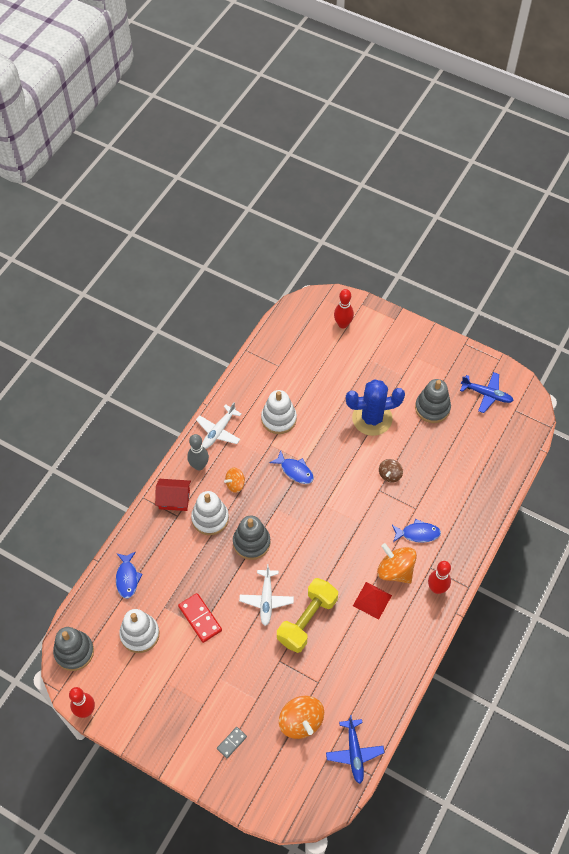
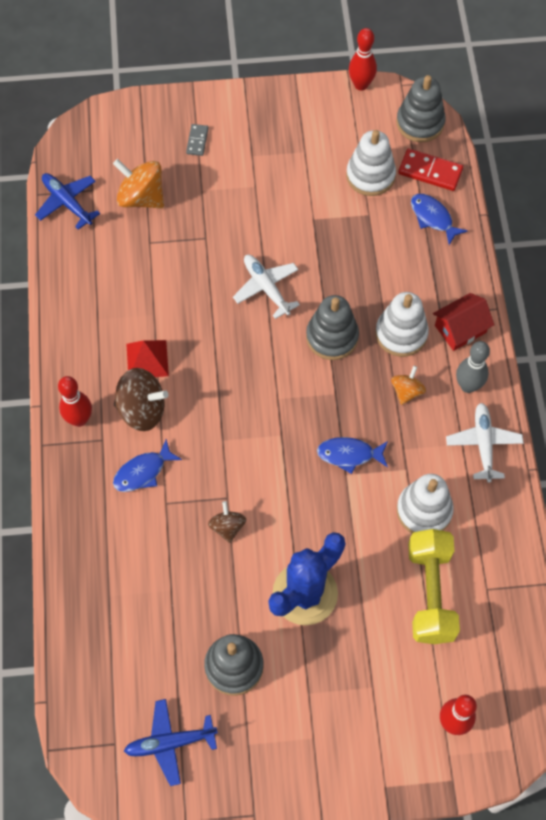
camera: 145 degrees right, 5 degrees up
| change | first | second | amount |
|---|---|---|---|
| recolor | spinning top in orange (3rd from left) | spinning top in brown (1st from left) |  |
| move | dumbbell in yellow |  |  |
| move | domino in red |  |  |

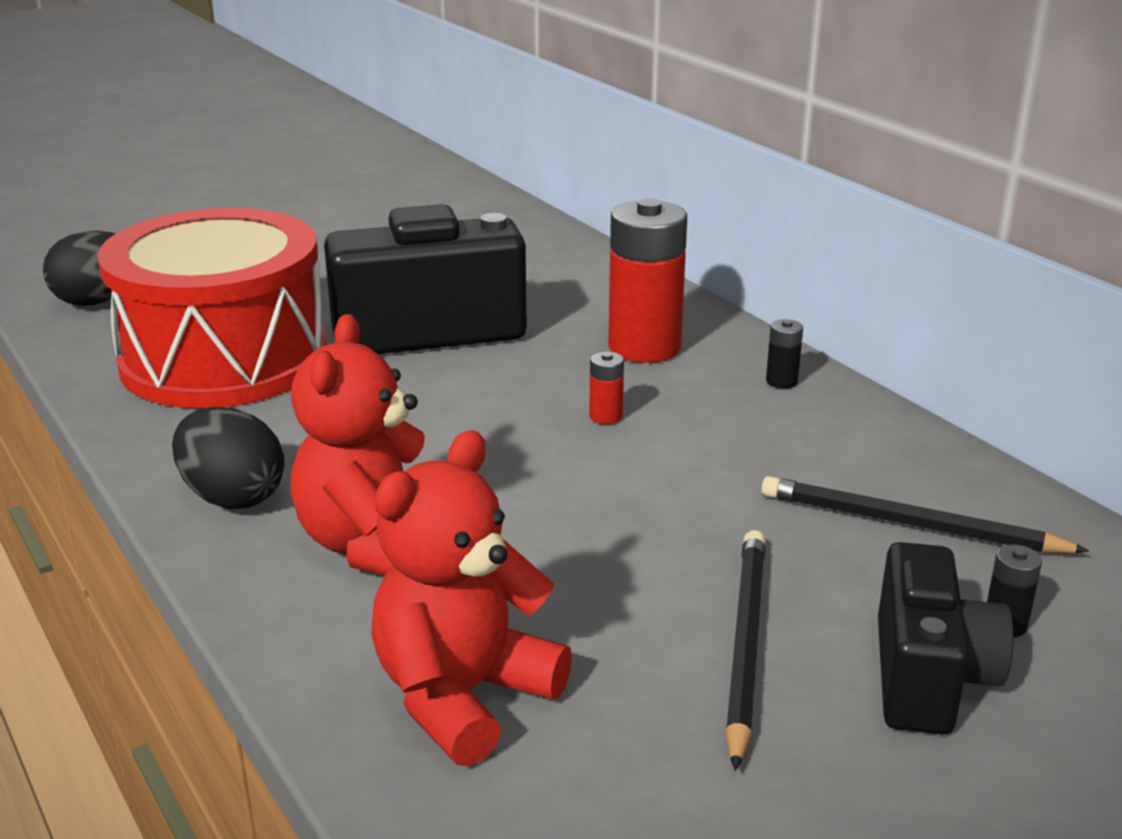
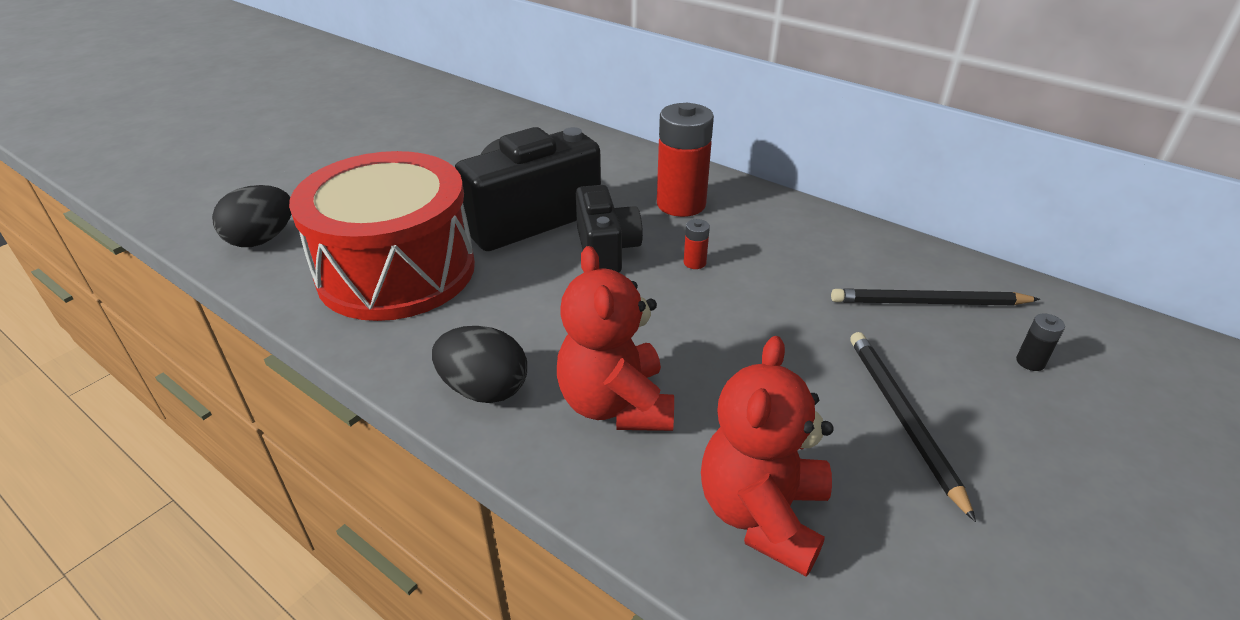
camera: 20 degrees left, 10 degrees up
| change | first | second | amount |
|---|---|---|---|
| delete | battery in black (1st from left) |  |  |
| move | camera in black (2nd from left) |  |  |

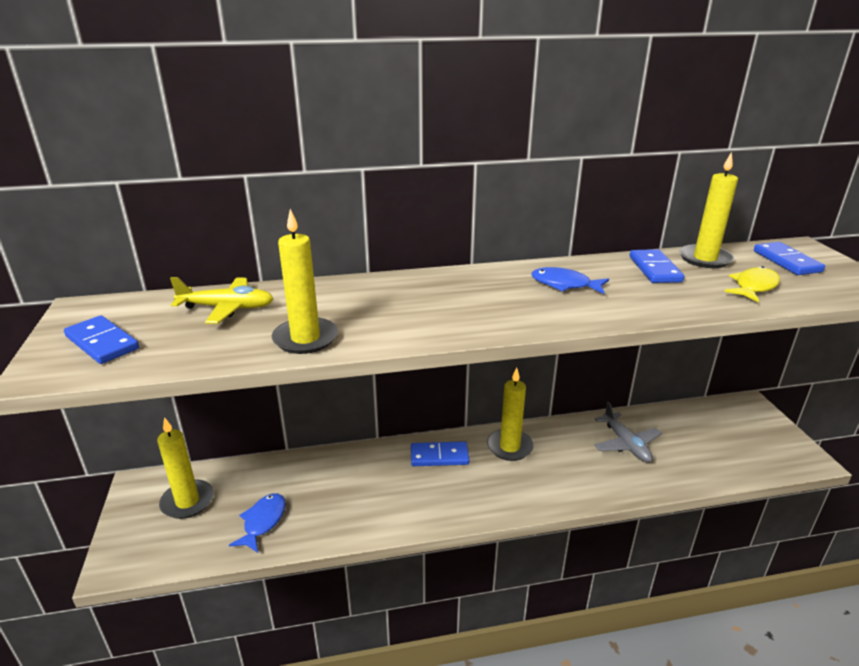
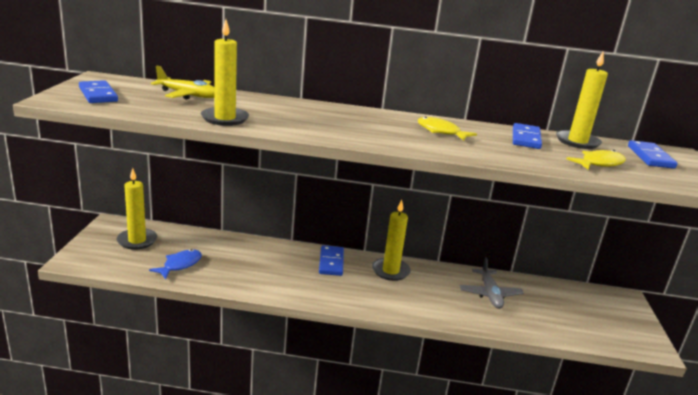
camera: 15 degrees right, 5 degrees down
| change | first | second | amount |
|---|---|---|---|
| recolor | fish in blue (2nd from left) | fish in yellow (1st from left) |  |
| rotate | domino in blue (2nd from left) |  | 75 degrees clockwise |

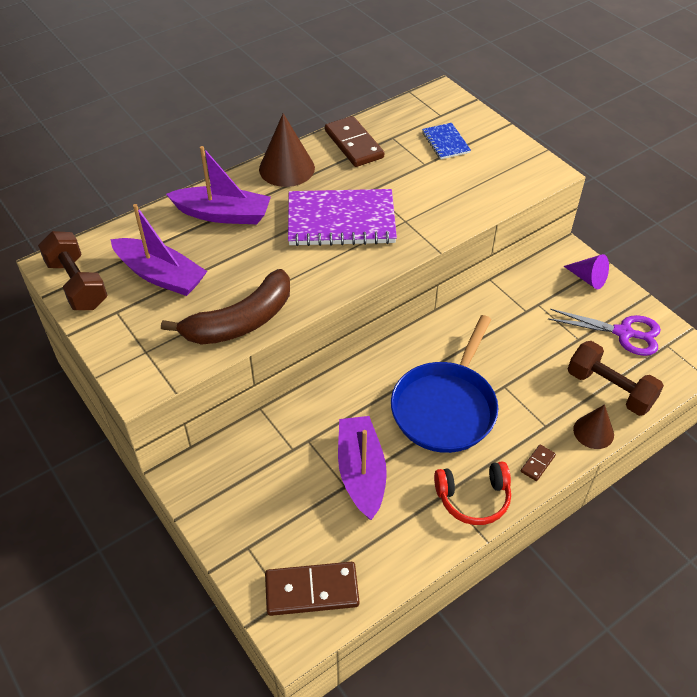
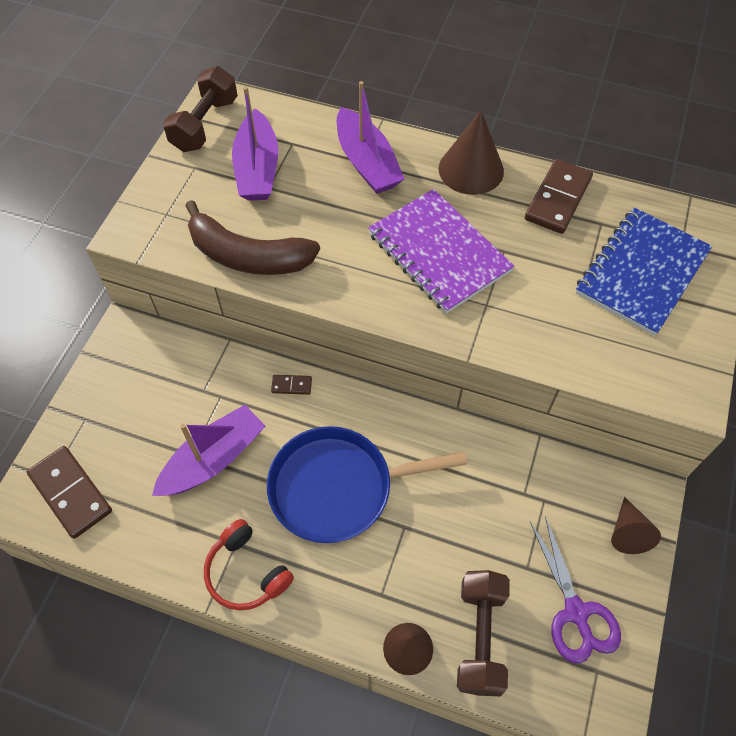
camera: 55 degrees right, 10 degrees up
| change | first | second | amount |
|---|---|---|---|
| resize | notebook in blue |  | x2.03 |
| recolor | cone in purple | cone in brown (3rd from left) |  |
| move | domino in brown (3rd from left in the first image) | domino in brown (2nd from left) |  |

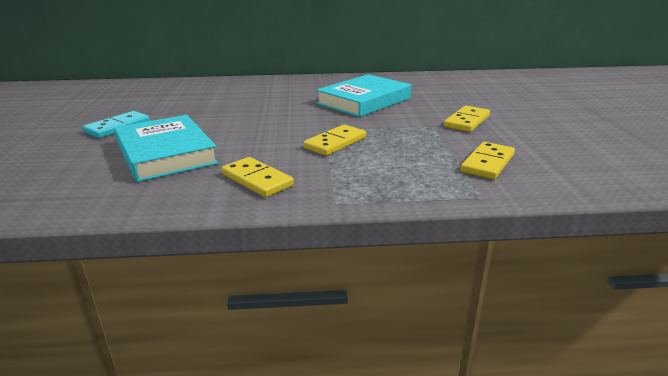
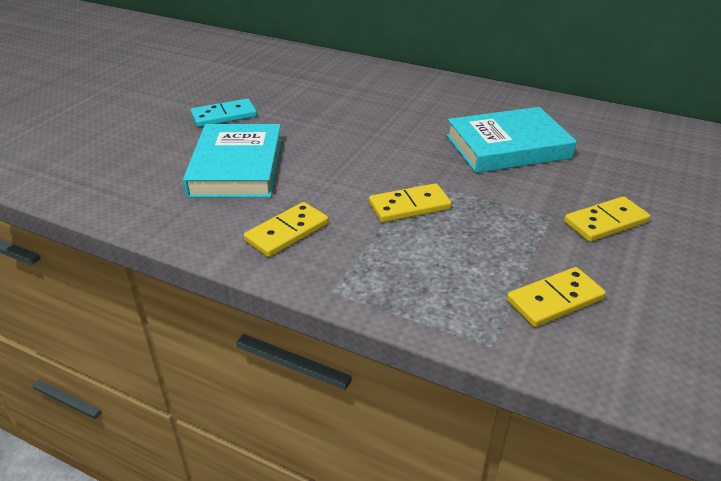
camera: 30 degrees right, 10 degrees up
| change | first | second | amount |
|---|---|---|---|
| rotate | domino in yellow (1st from left) |  | 60 degrees clockwise |

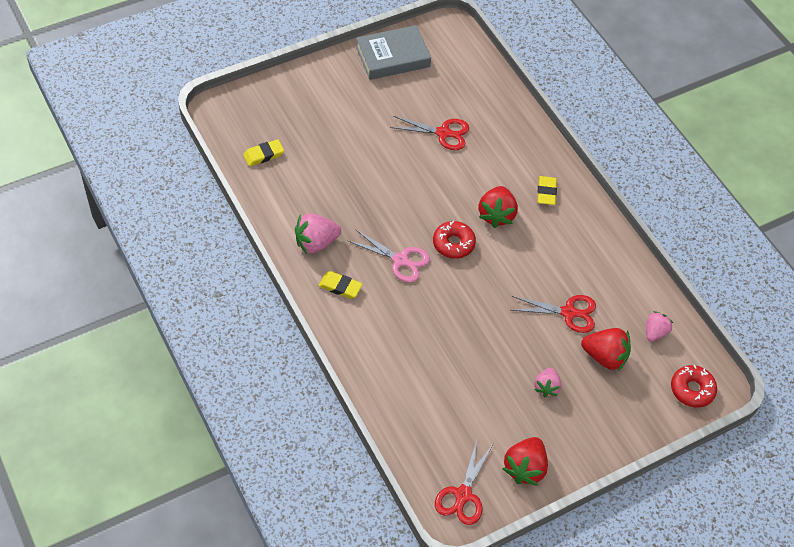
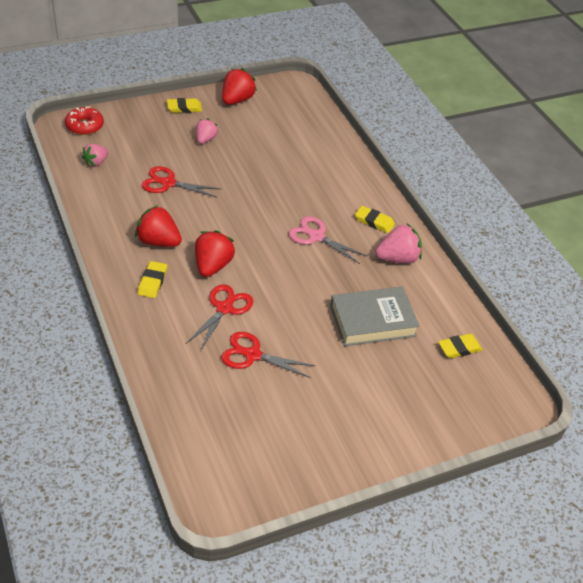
camera: 175 degrees left, 10 degrees down
| change | first | second | amount |
|---|---|---|---|
| move | book in grey |  |  |
| delete | donut in red (1st from left) |  |  |
| move | strawberry in red (3rd from left in the first image) | strawberry in red (1st from left) |  |
| move | scissors in red (2nd from left) |  |  |
| insert |  | eraser in yellow (2nd from left) |  |

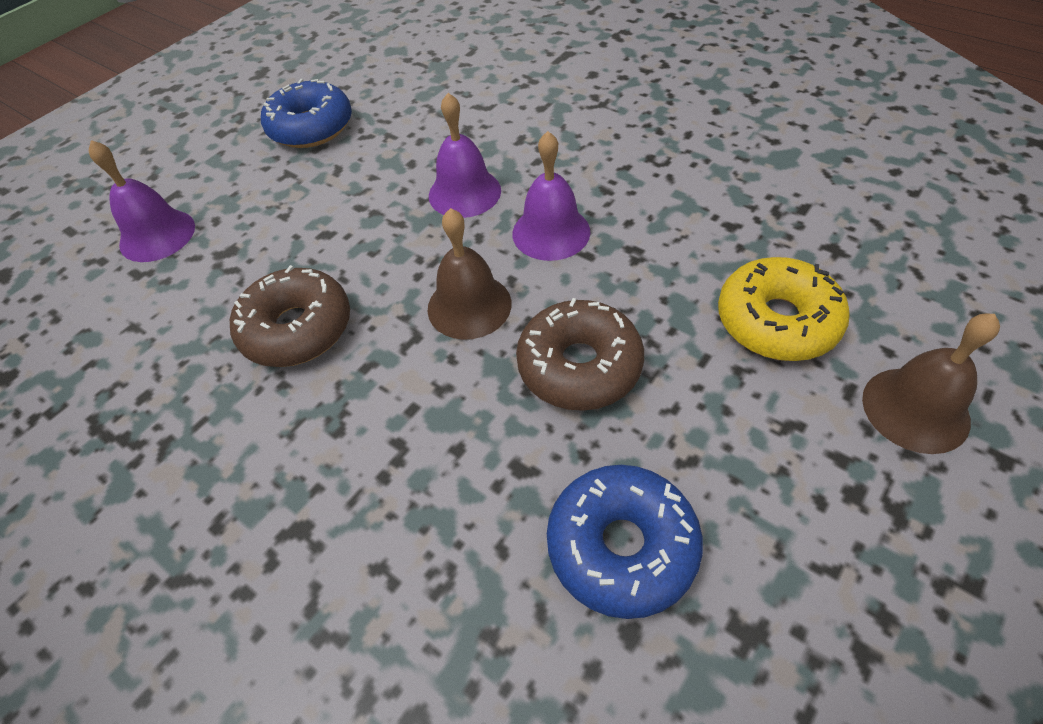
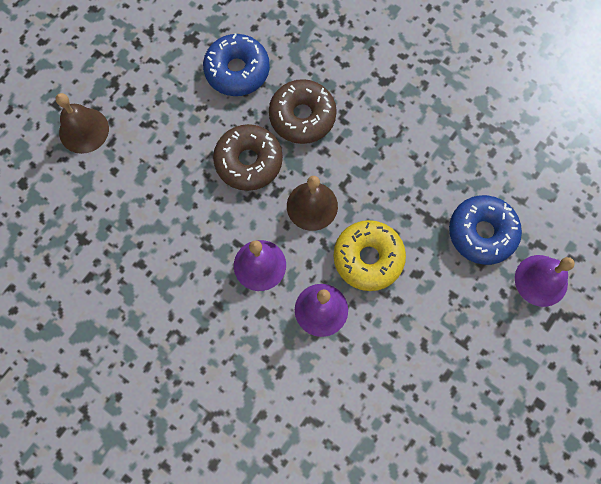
camera: 175 degrees right, 20 degrees up
| change | first | second | amount |
|---|---|---|---|
| move | donut in blue (1st from left in the first image) | donut in blue (2nd from left) |  |
| move | donut in yellow |  |  |
| move | donut in brown (1st from left in the first image) | donut in brown (2nd from left) |  |

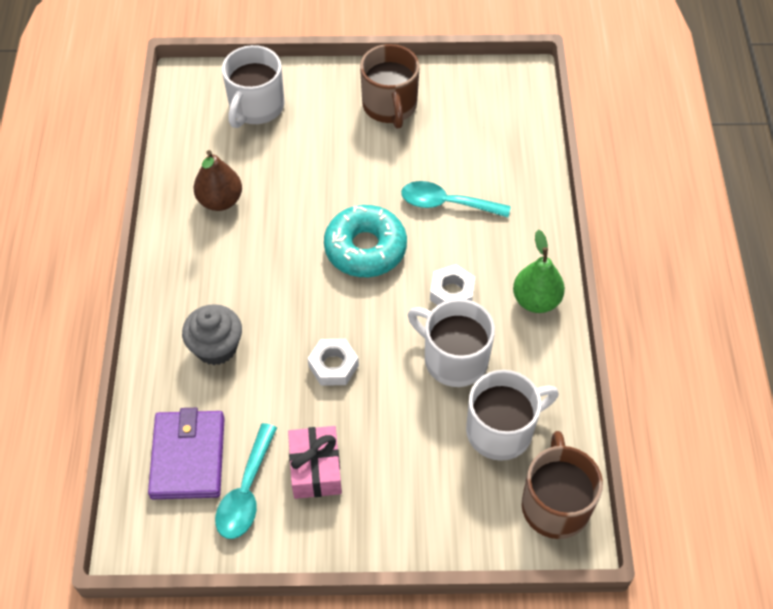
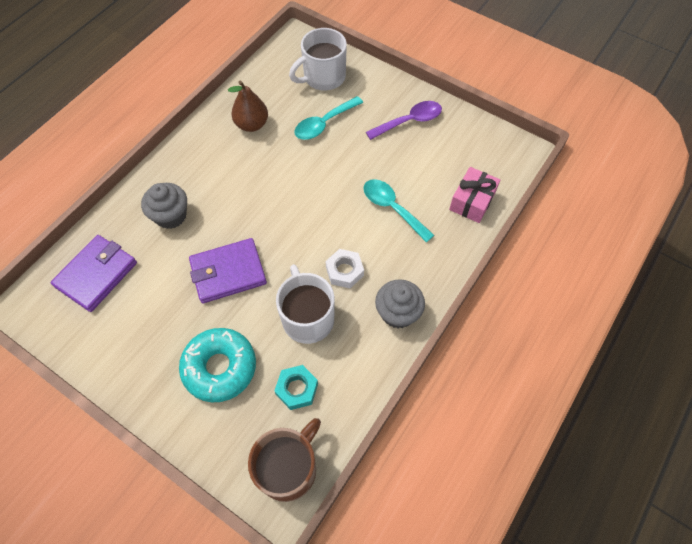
camera: 35 degrees right, 5 degrees up
| change | first | second | amount |
|---|---|---|---|
| replace | mug in brown (1st from left) | spoon in purple |  |
| move | donut in turquoise |  |  |
| replace | pear in green | cupcake in grey (2nd from left) |  |
| replace | nut in white (1st from left) | wallet in purple (2nd from left) |  |
| replace | mug in white (3rd from left) | nut in turquoise |  |
| move | spoon in turquoise (1st from left) |  |  |
| move | gift in pink |  |  |

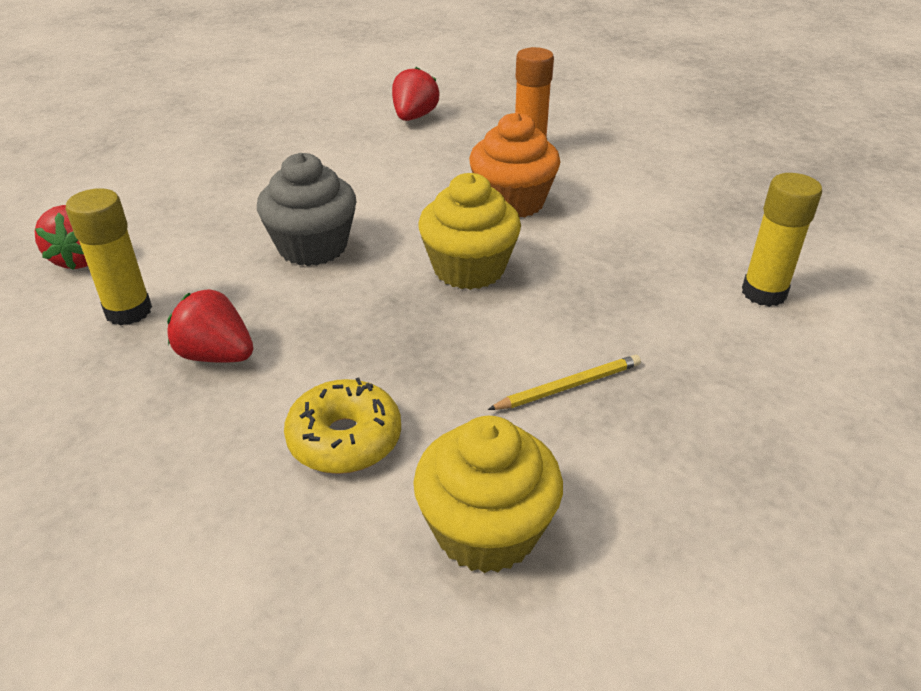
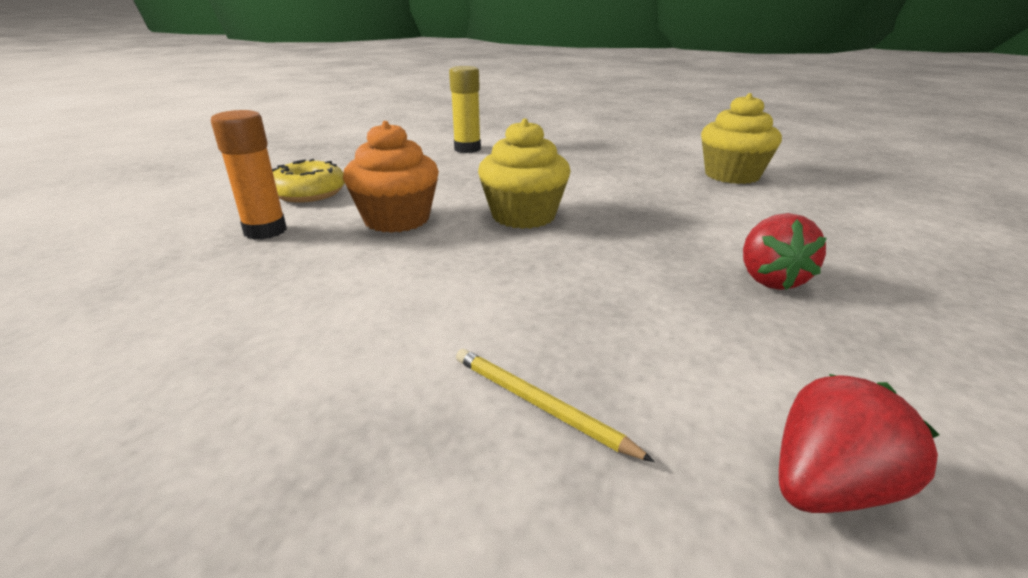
camera: 115 degrees left, 10 degrees down
| change | first | second | amount |
|---|---|---|---|
| delete | strawberry in red (3rd from left) |  |  |
| delete | cupcake in grey |  |  |
| delete | glue stick in yellow (1st from left) |  |  |
| move | pencil in yellow |  |  |
| move | donut in yellow |  |  |

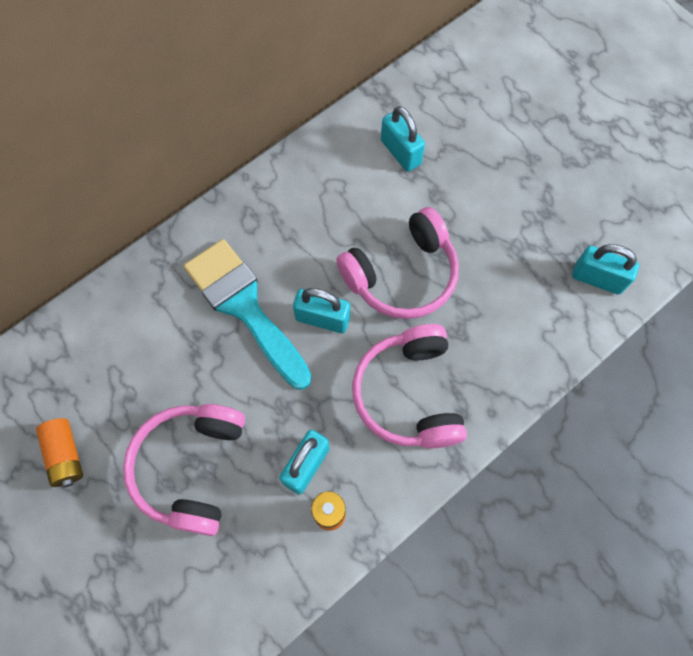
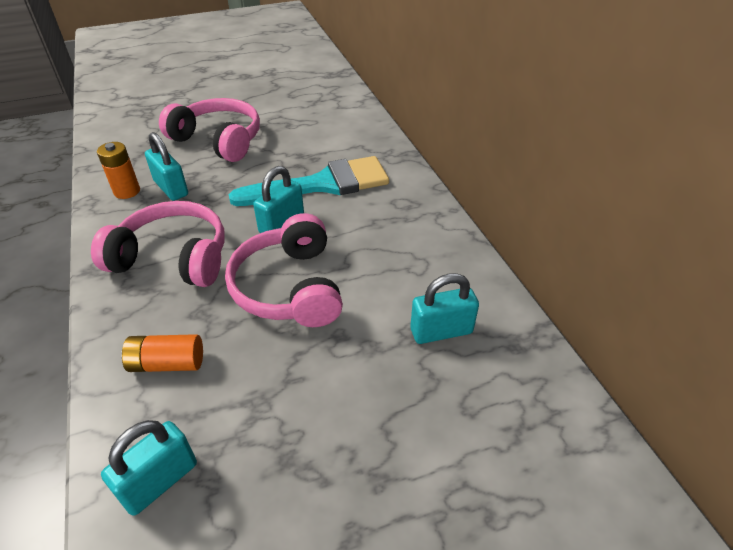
camera: 110 degrees right, 25 degrees down
| change | first | second | amount |
|---|---|---|---|
| move | battery in orange (1st from left in the first image) | battery in orange (2nd from left) |  |

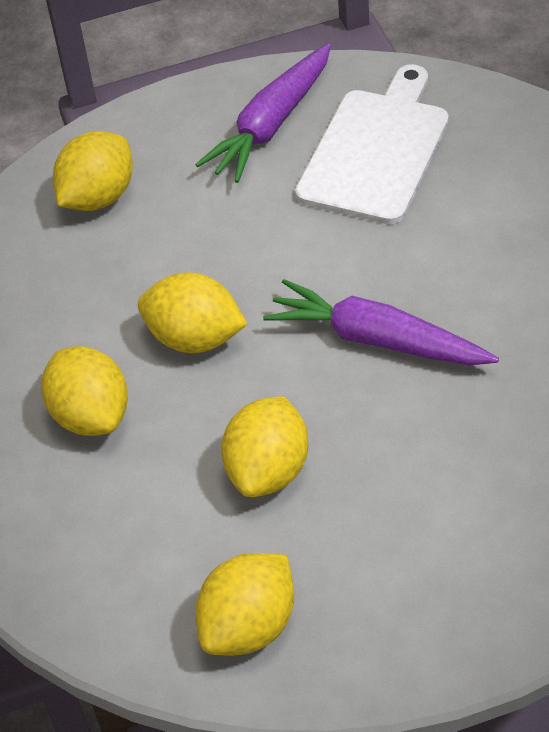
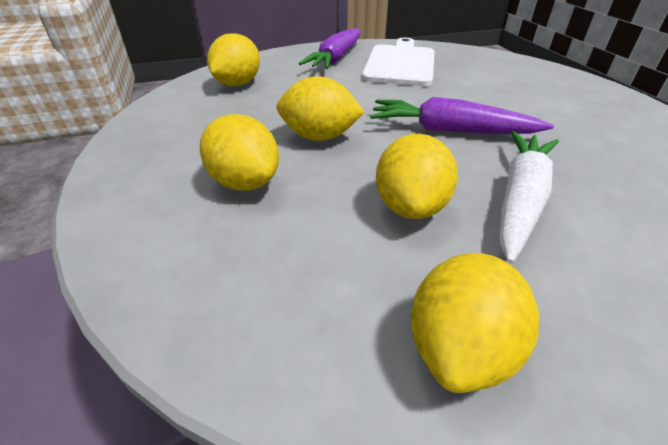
camera: 15 degrees left, 10 degrees down
| change | first | second | amount |
|---|---|---|---|
| insert |  | carrot in white |  |

